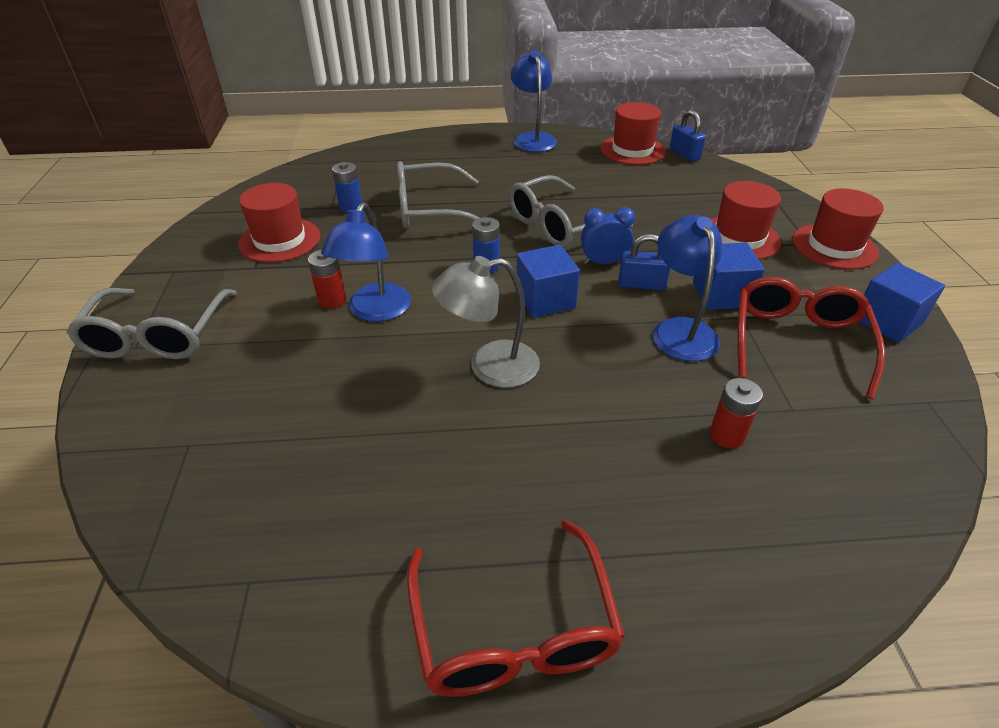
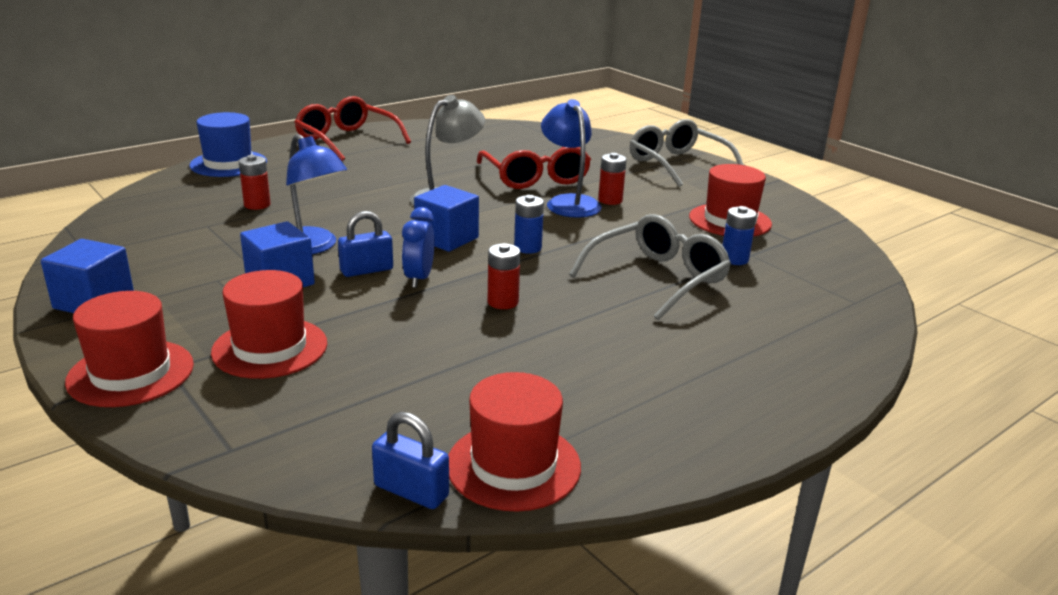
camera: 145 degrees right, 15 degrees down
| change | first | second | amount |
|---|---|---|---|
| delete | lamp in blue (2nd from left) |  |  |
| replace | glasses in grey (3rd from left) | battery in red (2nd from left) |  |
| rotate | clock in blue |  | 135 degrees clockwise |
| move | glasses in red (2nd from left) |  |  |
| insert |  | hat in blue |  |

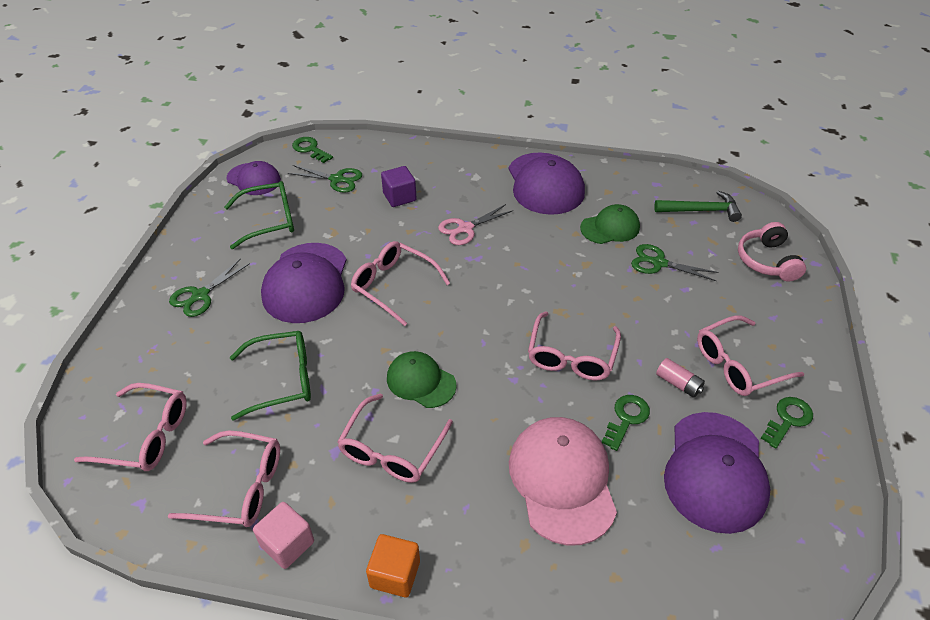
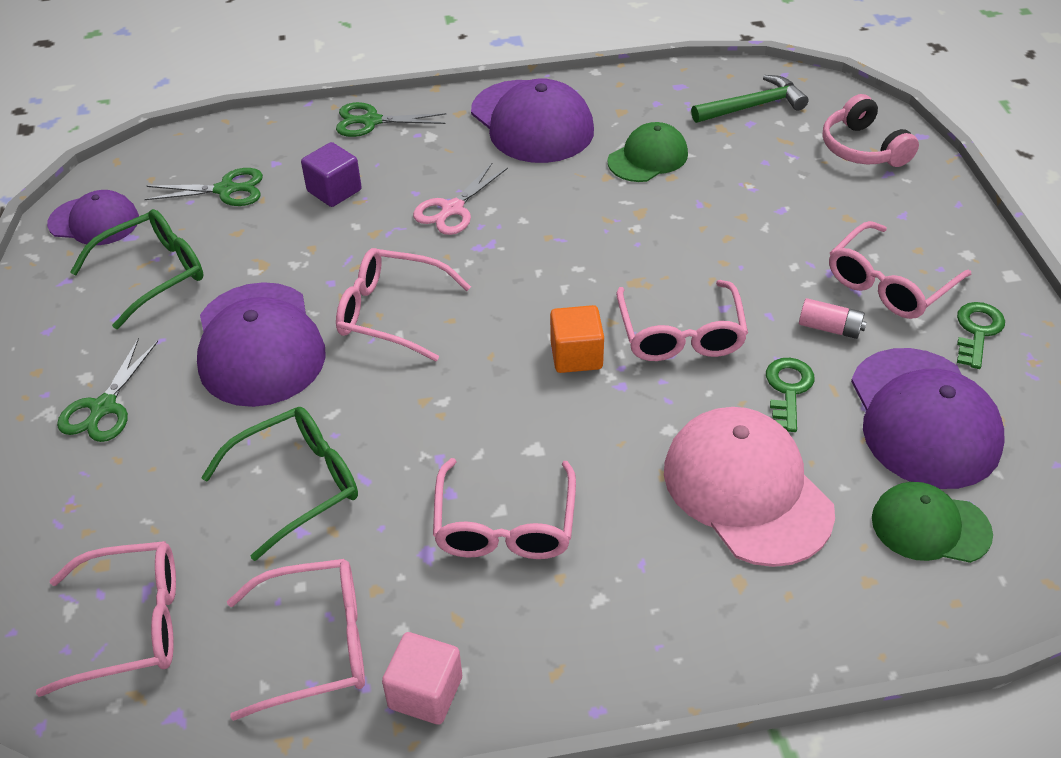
camera: 20 degrees left, 0 degrees up
| change | first | second | amount |
|---|---|---|---|
| delete | key in green (1st from left) |  |  |
| move | scissors in green (3rd from left) |  |  |
| move | cap in green (1st from left in the first image) | cap in green (2nd from left) |  |
| move | cube in orange |  |  |

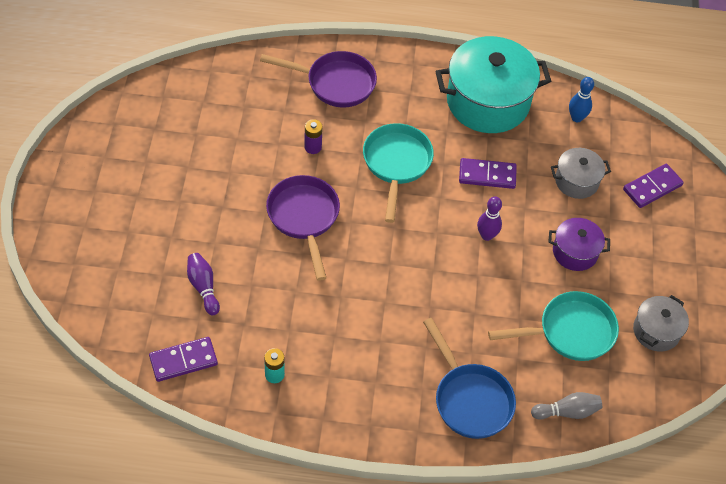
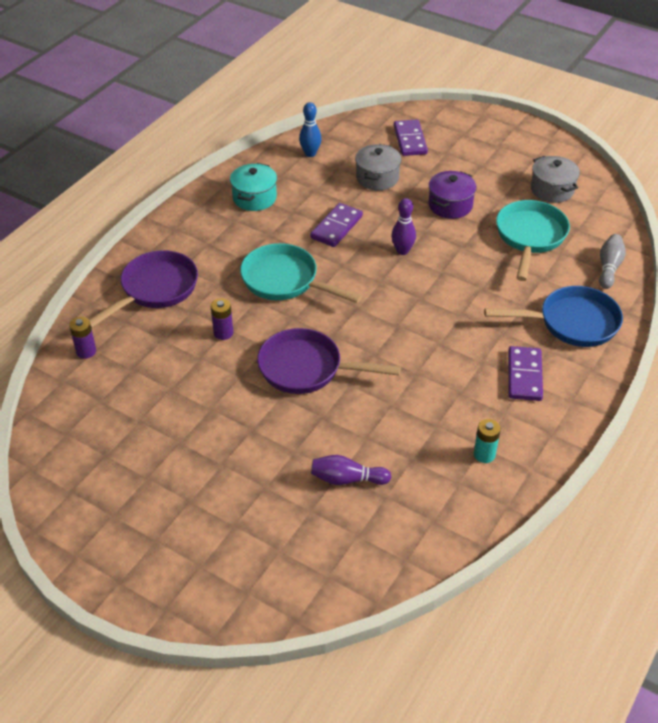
camera: 60 degrees left, 10 degrees down
| change | first | second | amount |
|---|---|---|---|
| resize | pot in turquoise |  | x0.51 |
| move | domino in purple (1st from left in the first image) | domino in purple (3rd from left) |  |
| insert |  | battery in purple (1st from left) |  |

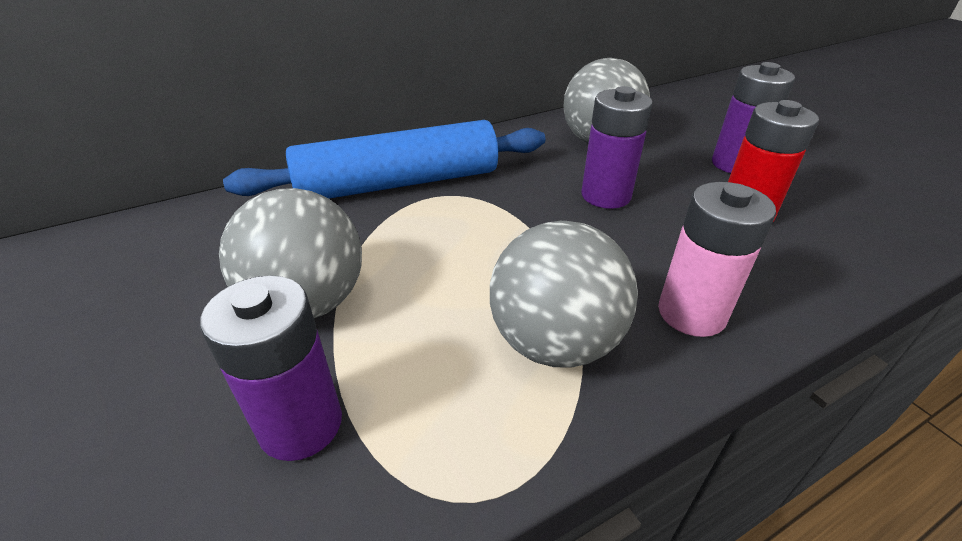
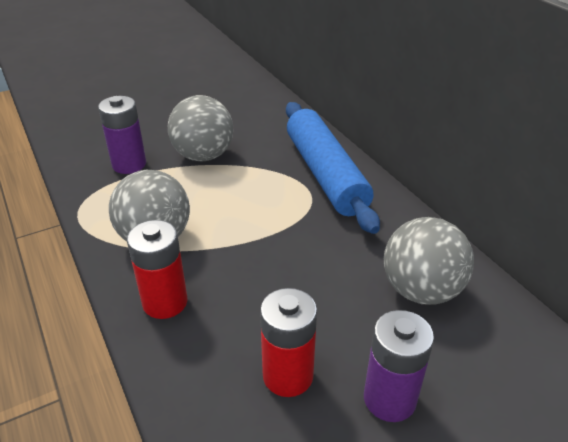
camera: 90 degrees right, 0 degrees up
| change | first | second | amount |
|---|---|---|---|
| delete | battery in purple (2nd from left) |  |  |
| recolor | battery in pink | battery in red (1st from left) |  |

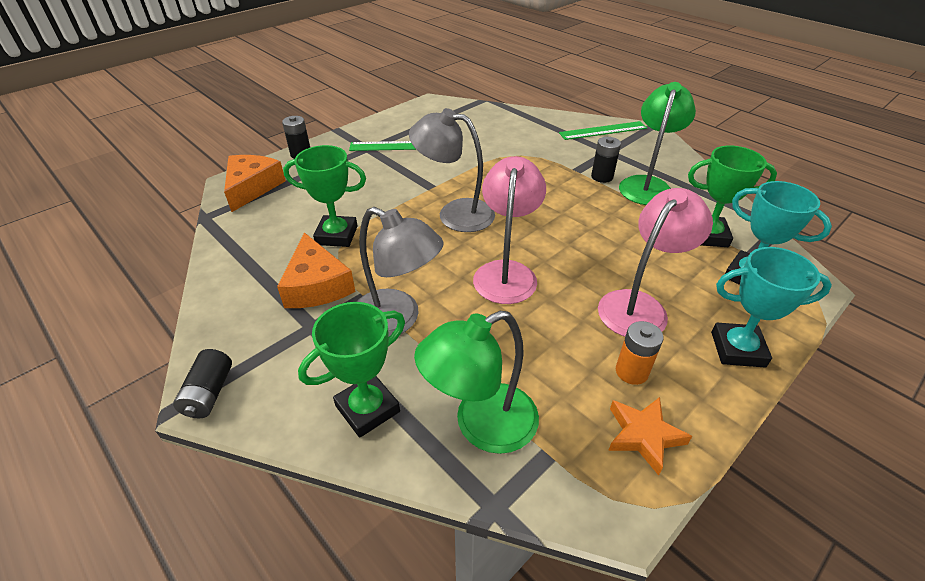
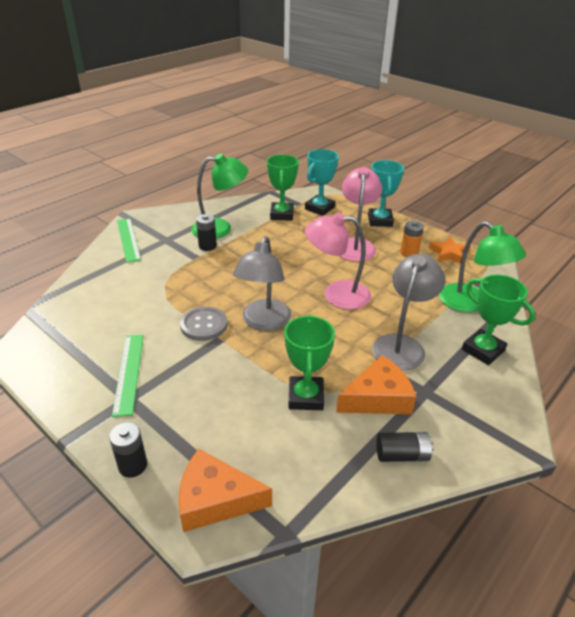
camera: 95 degrees left, 5 degrees down
| change | first | second | amount |
|---|---|---|---|
| rotate | lamp in green (2nd from left in the first image) | lamp in green (1st from left) | 150 degrees clockwise |
| rotate | lamp in pink (2nd from left) |  | 60 degrees clockwise |
| move | battery in black (1st from left in the first image) | battery in black (3rd from left) |  |
| insert |  | button in grey |  |

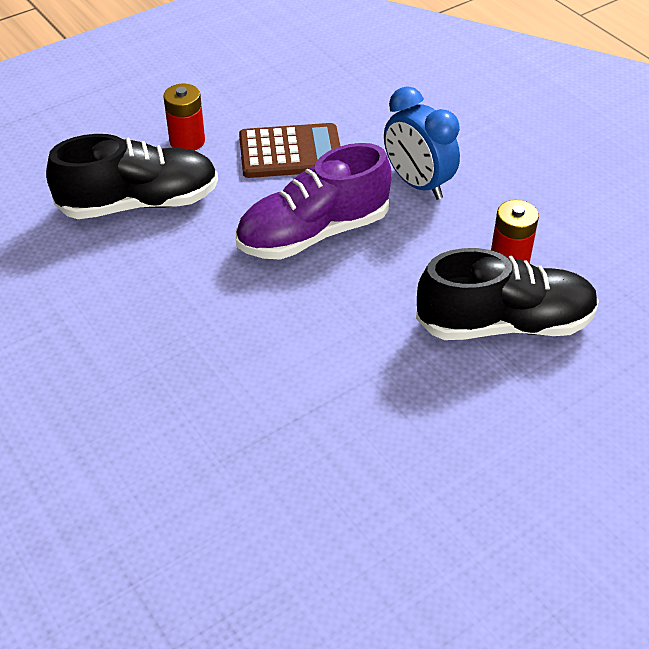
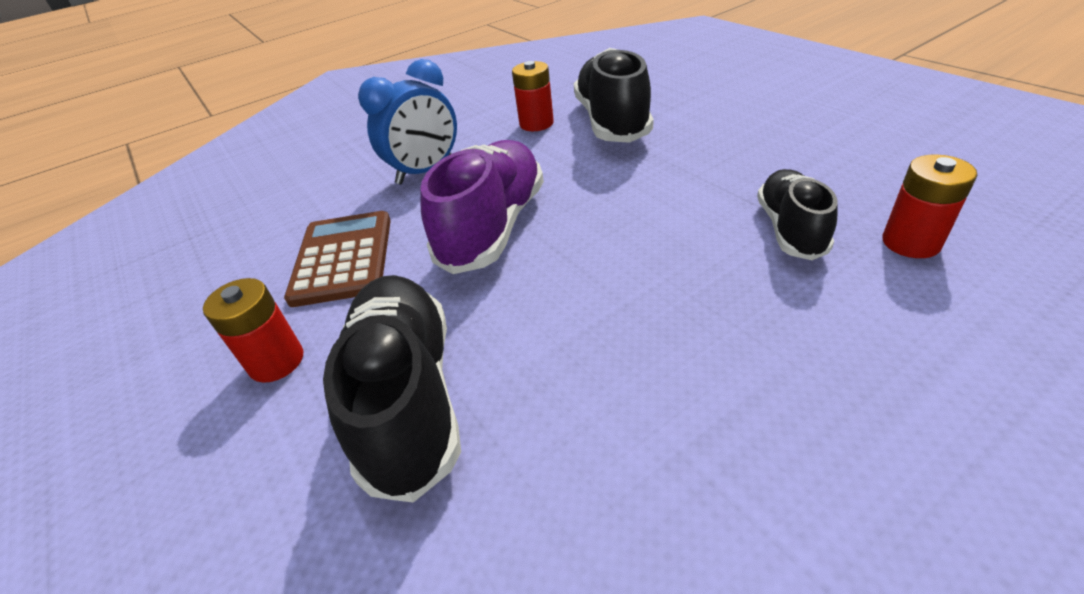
camera: 85 degrees left, 5 degrees down
| change | first | second | amount |
|---|---|---|---|
| rotate | shoe in purple |  | 135 degrees counterclockwise |
| insert |  | battery in red (3rd from left) |  |
| insert |  | shoe in black (3rd from left) |  |

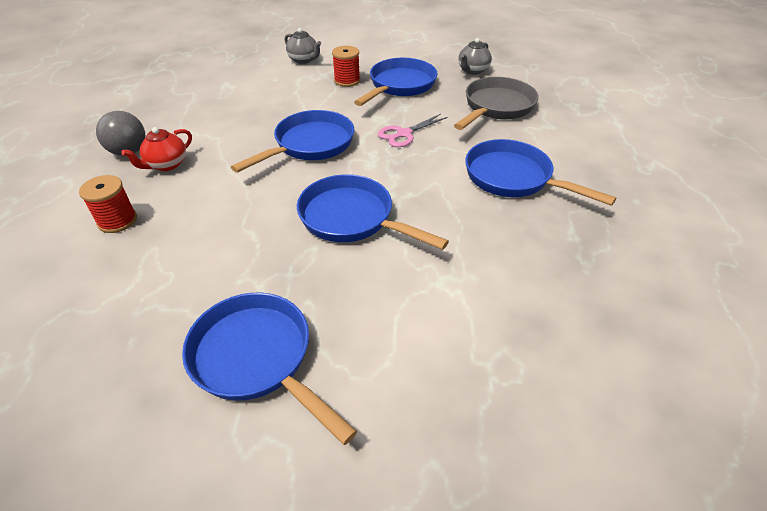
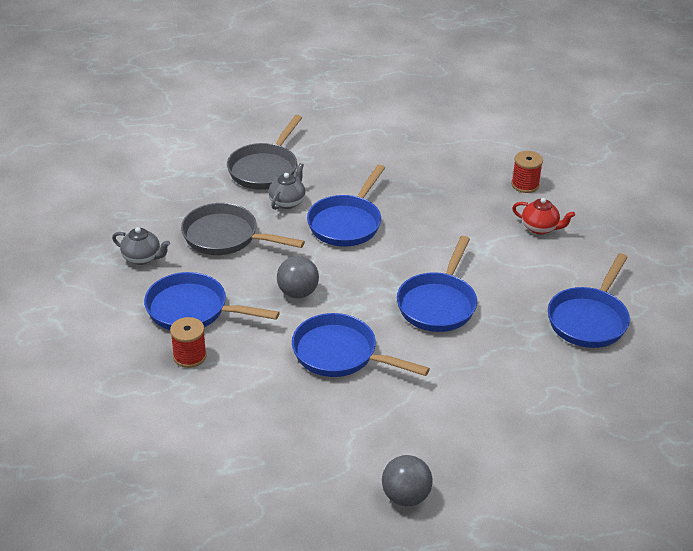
camera: 105 degrees left, 5 degrees down
| change | first | second | amount |
|---|---|---|---|
| move | teapot in grey (1st from left in the first image) | teapot in grey (2nd from left) |  |
| replace | scissors in pink | ball in grey (1st from left) |  |
| move | teapot in red |  |  |
| move | spool in red (1st from left in the first image) | spool in red (2nd from left) |  |
| insert |  | pan in grey (2nd from left) |  |

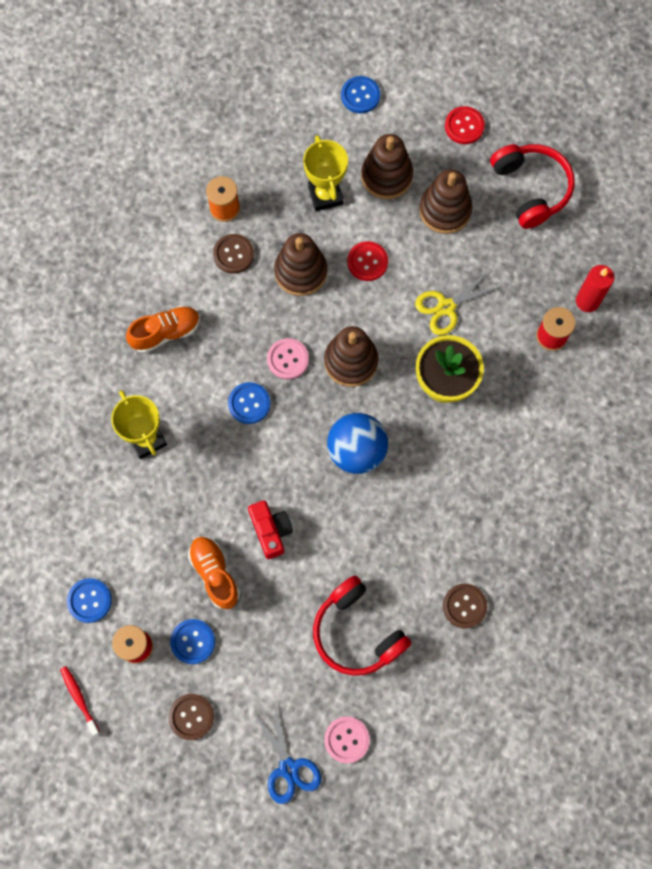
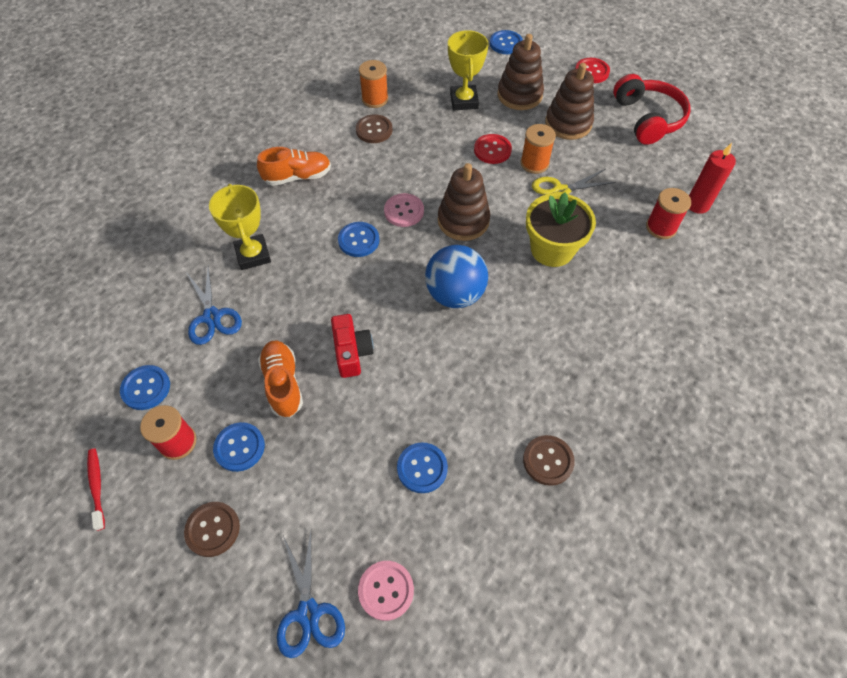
camera: 10 degrees right, 15 degrees down
| change | first | second | amount |
|---|---|---|---|
| delete | stacking toy in brown (1st from left) |  |  |
| replace | headphones in red (1st from left) | button in blue (4th from left) |  |
| insert |  | spool in orange (2nd from left) |  |
| insert |  | scissors in blue (1st from left) |  |

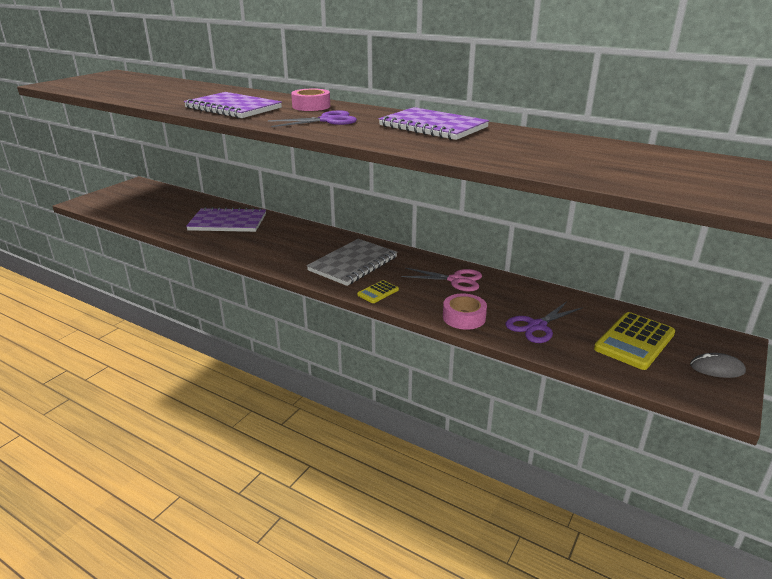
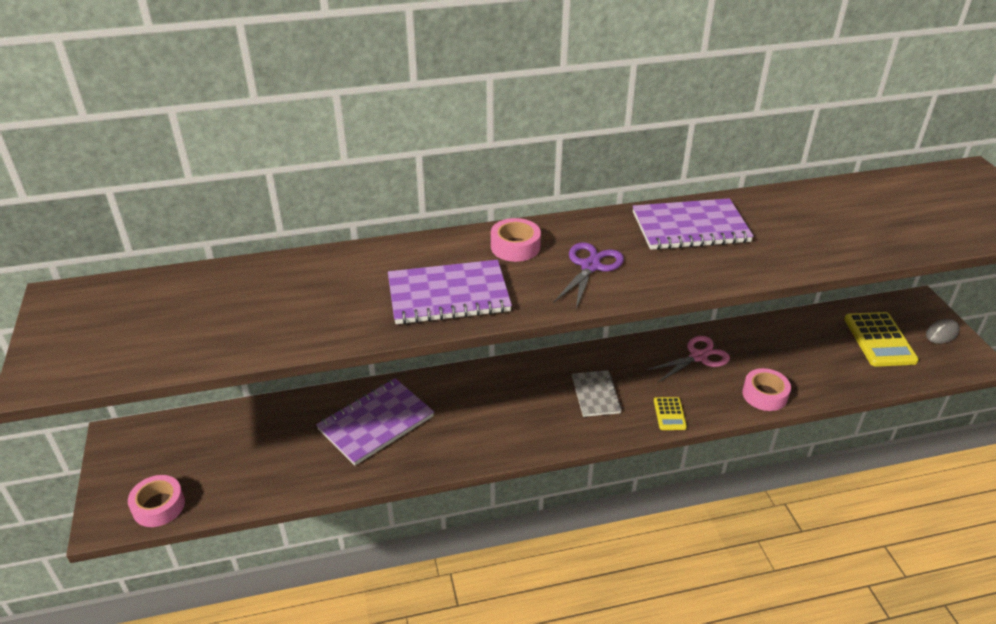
camera: 45 degrees left, 10 degrees up
| change | first | second | amount |
|---|---|---|---|
| resize | notebook in grey |  | x0.61 |
| delete | scissors in purple (2nd from left) |  |  |
| insert |  | tape in pink (1st from left) |  |

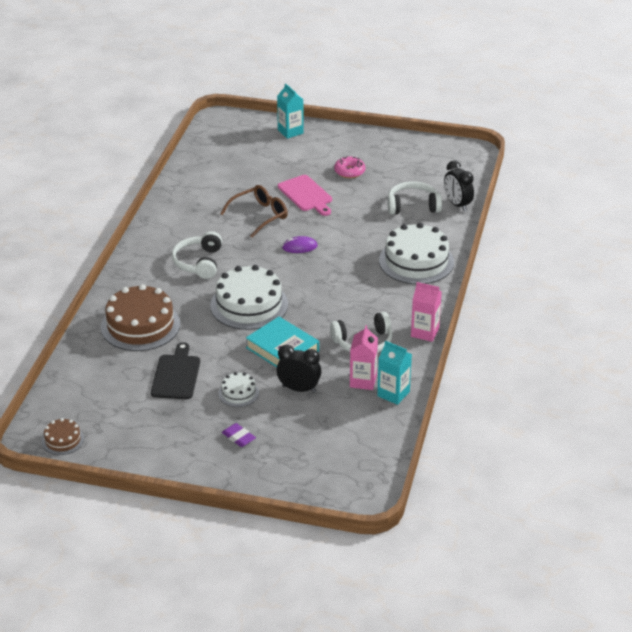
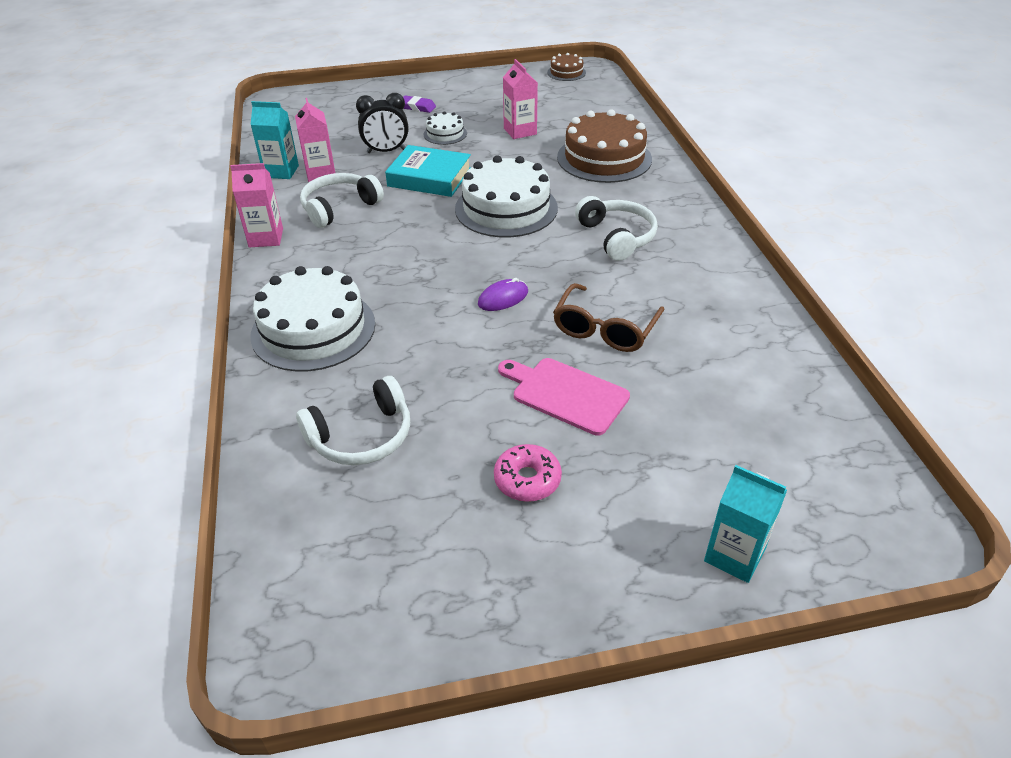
camera: 155 degrees right, 5 degrees up
| change | first | second | amount |
|---|---|---|---|
| delete | clock in black (2nd from left) |  |  |
| replace | cutting board in black | carton in pink (3rd from left) |  |

